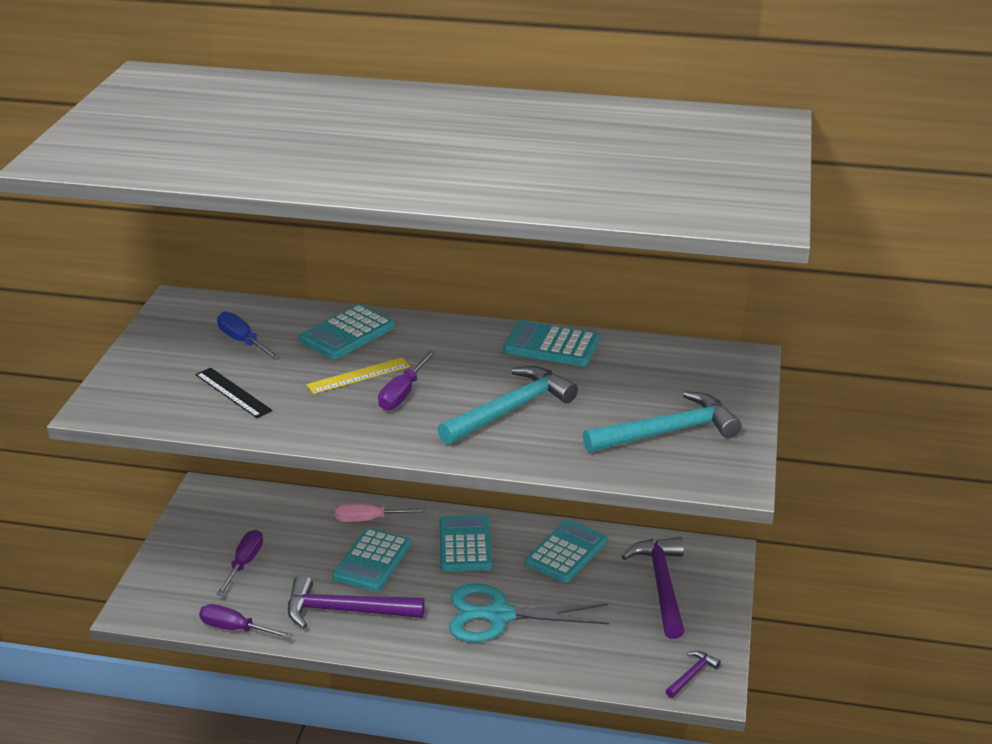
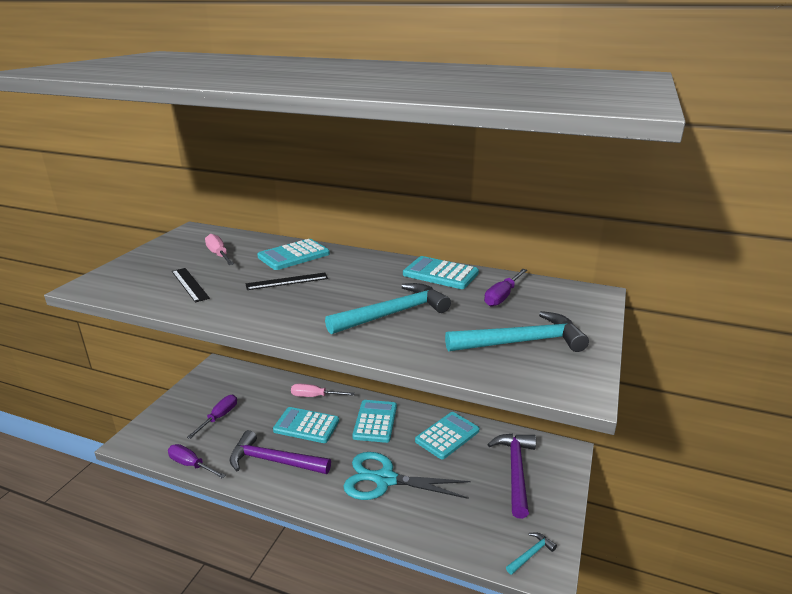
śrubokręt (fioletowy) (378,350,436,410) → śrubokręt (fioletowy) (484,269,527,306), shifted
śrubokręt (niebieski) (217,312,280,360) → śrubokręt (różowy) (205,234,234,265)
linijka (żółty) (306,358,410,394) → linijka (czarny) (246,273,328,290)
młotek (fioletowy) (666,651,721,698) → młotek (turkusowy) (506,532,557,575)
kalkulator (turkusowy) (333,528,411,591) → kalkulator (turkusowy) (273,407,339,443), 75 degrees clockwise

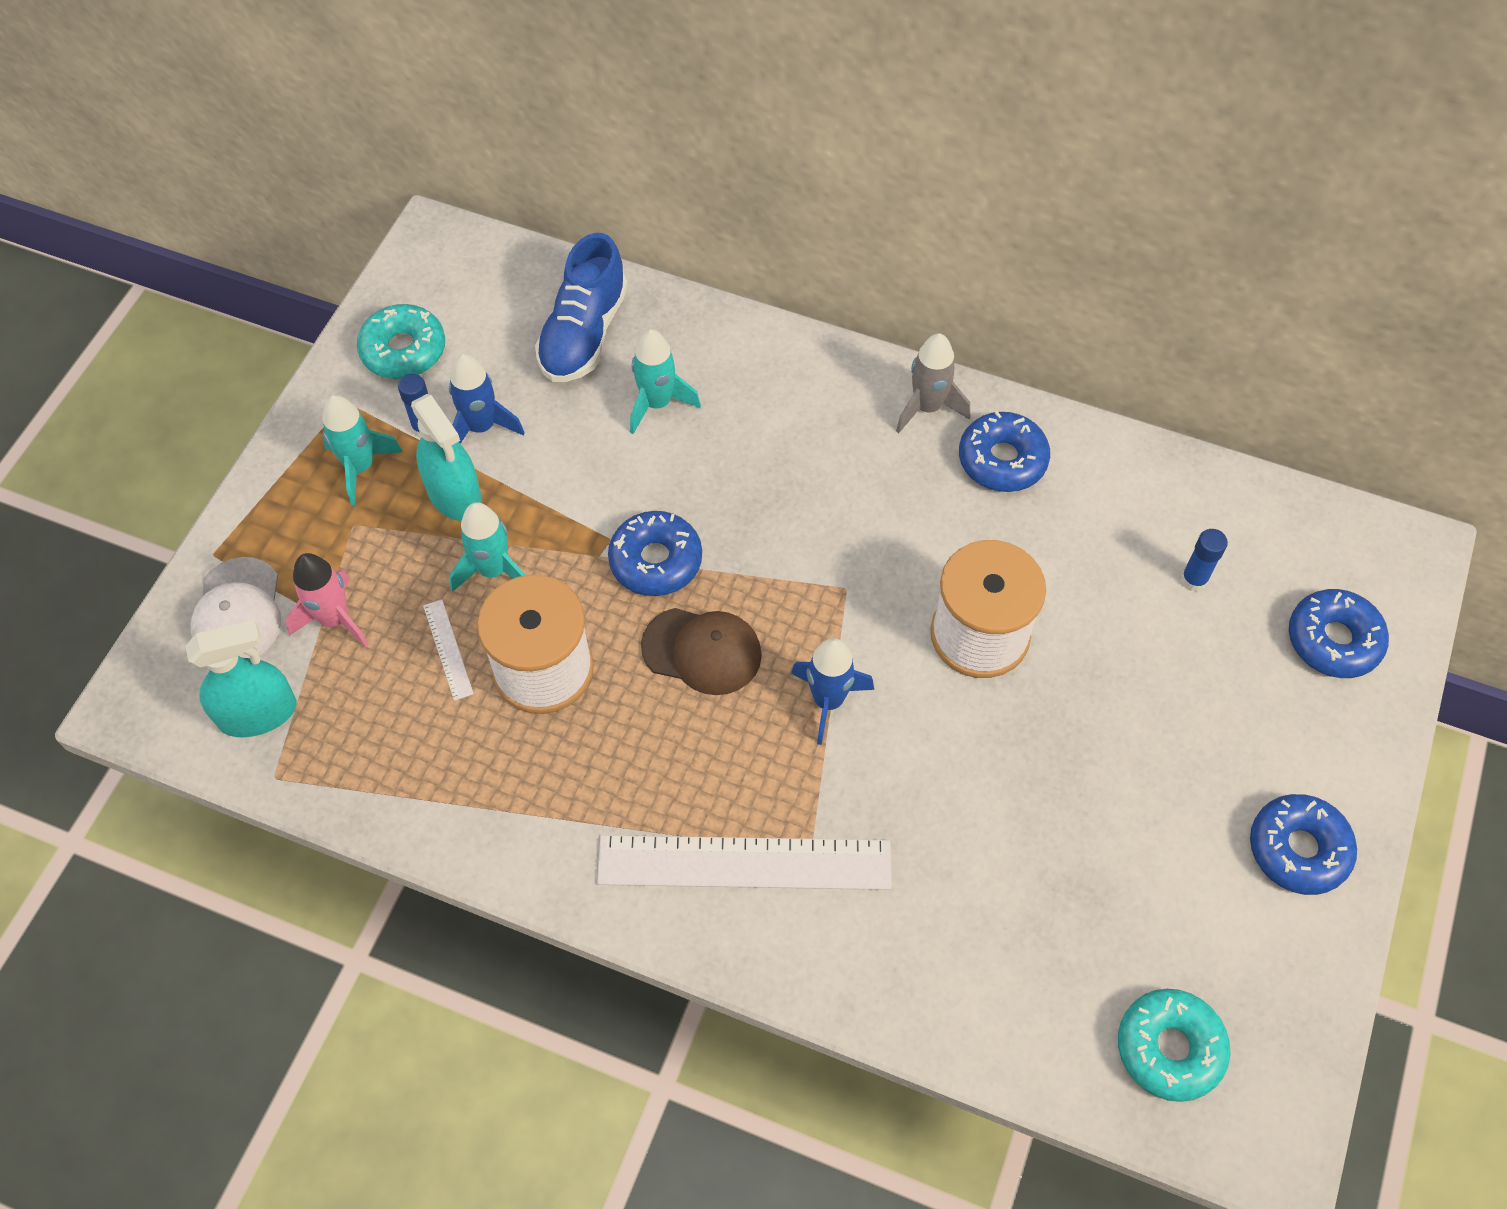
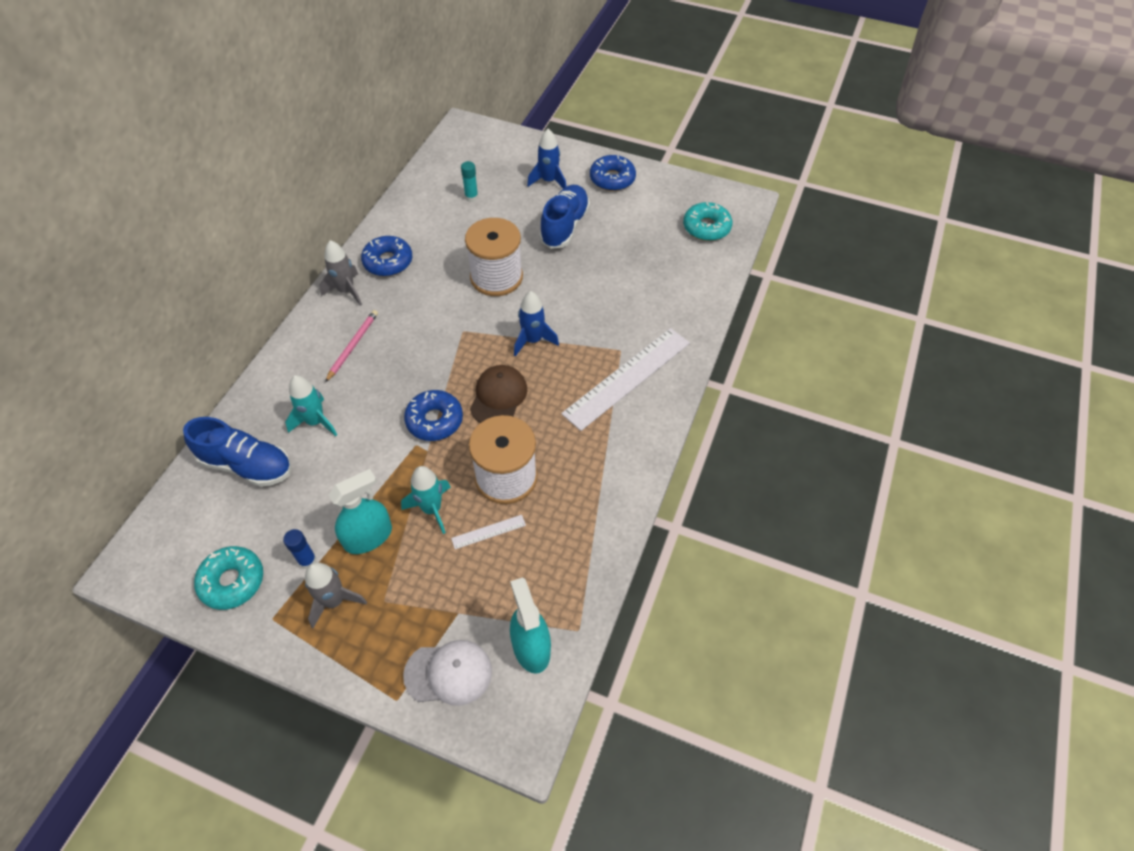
rakieta (różowy) (285,553,369,647) → -
donut (niebieski) (1289,589,1389,678) → -
- → ołówek (różowy) (325,310,378,382)
- → but (niebieski) (539,185,590,249)
rakieta (niebieski) (449,354,525,444) → rakieta (niebieski) (527,129,567,189), shifted
rakieta (turkusowy) (322,395,403,505) → rakieta (szary) (305,562,367,628)
klej w sztyfcie (niebieski) (1181,529,1228,592) → klej w sztyfcie (turkusowy) (461,161,478,202)
linijka (biały) (597,835,892,890) → linijka (biały) (561,328,690,431), 45 degrees clockwise

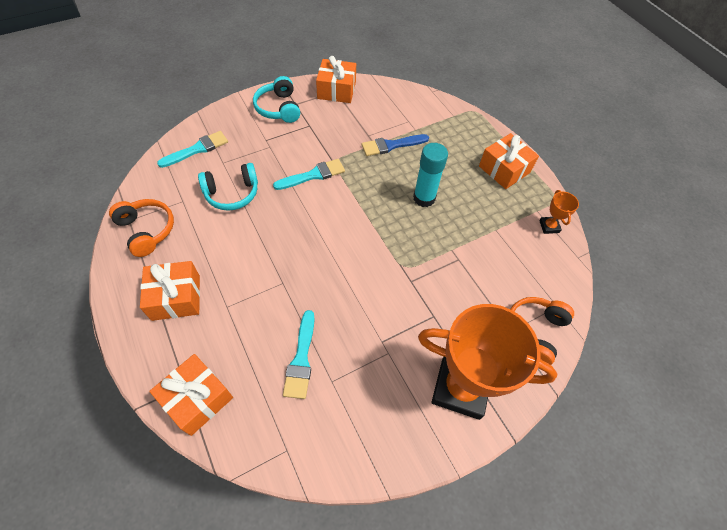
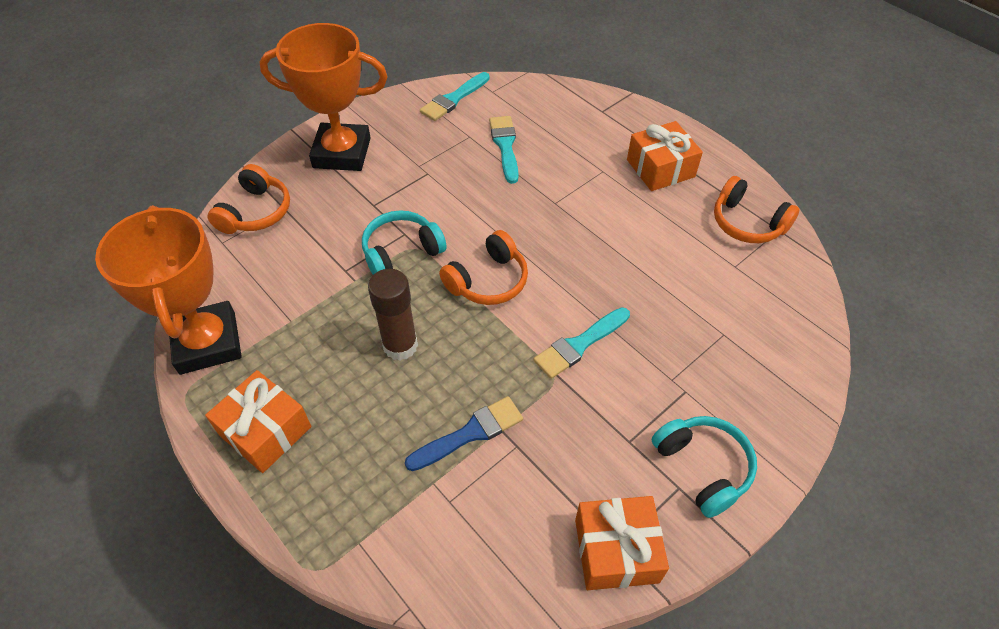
prezent (pomarańczowy) (149,354,233,436) → -
- → słuchawki (pomarańczowy) (439,230,528,305)
pędzel (turkusowy) (157,131,228,168) → pędzel (turkusowy) (420,72,489,121), shifted
słuchawki (turkusowy) (198,163,258,211) → słuchawki (turkusowy) (362,210,447,275), shifted
klej w sztyfcie (turkusowy) (413,143,448,207) → klej w sztyfcie (brązowy) (368,269,418,361)
puchar (pomarańczowy) (539,190,579,234) → puchar (pomarańczowy) (95,205,242,375), x2.42

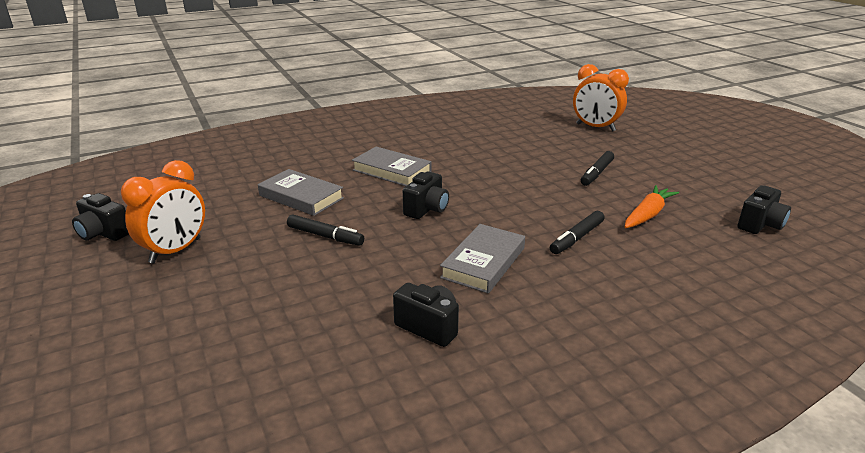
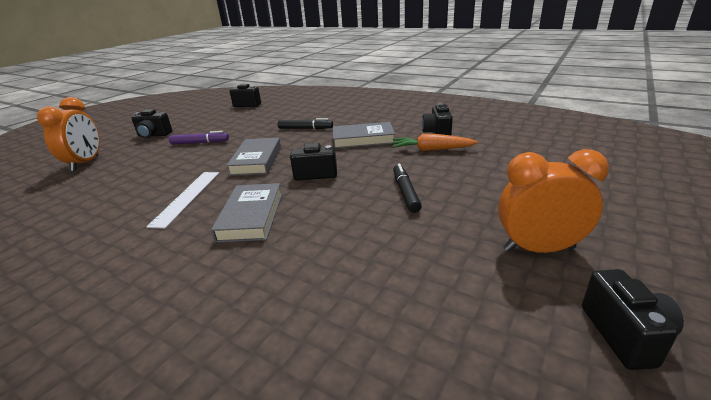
- → aparat fotograficzny (czarny) (131,109,172,138)
- → linijka (biały) (147,172,219,229)
książka (szary) (258,169,344,216) → książka (szary) (226,138,281,176), shifted
marchewka (pomarańczowy) (625,185,679,228) → marchewka (pomarańczowy) (392,134,478,151), shifted
flamaster (czarny) (581,151,614,186) → flamaster (fioletowy) (169,131,229,145)

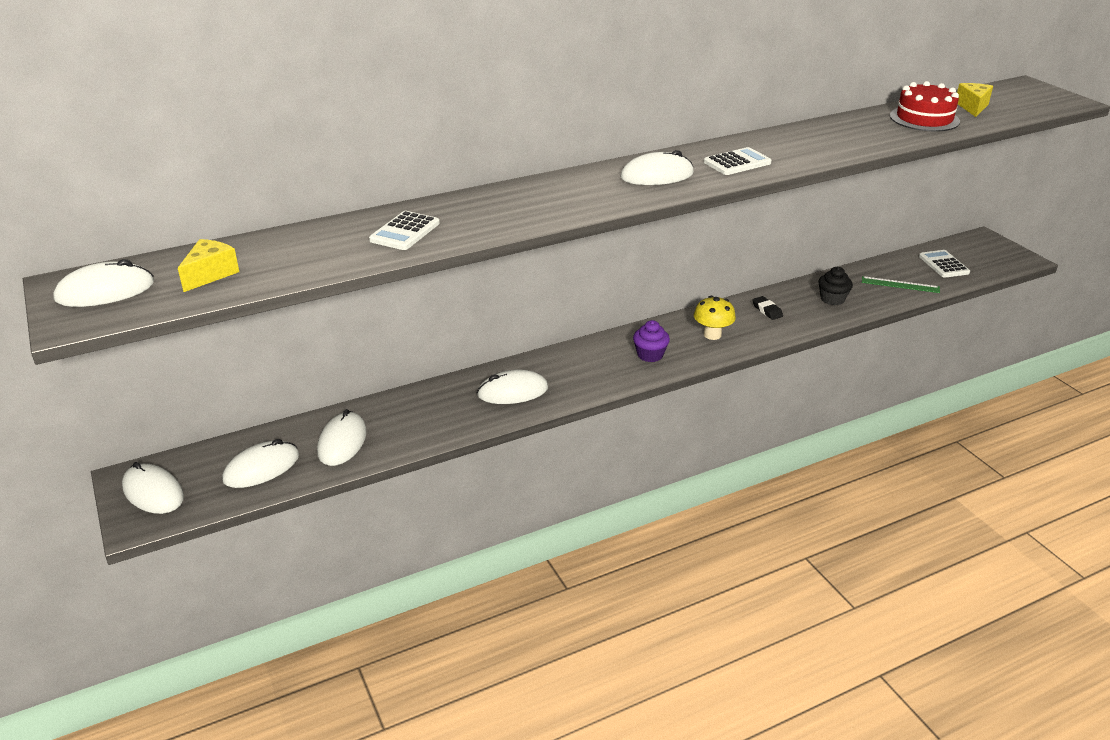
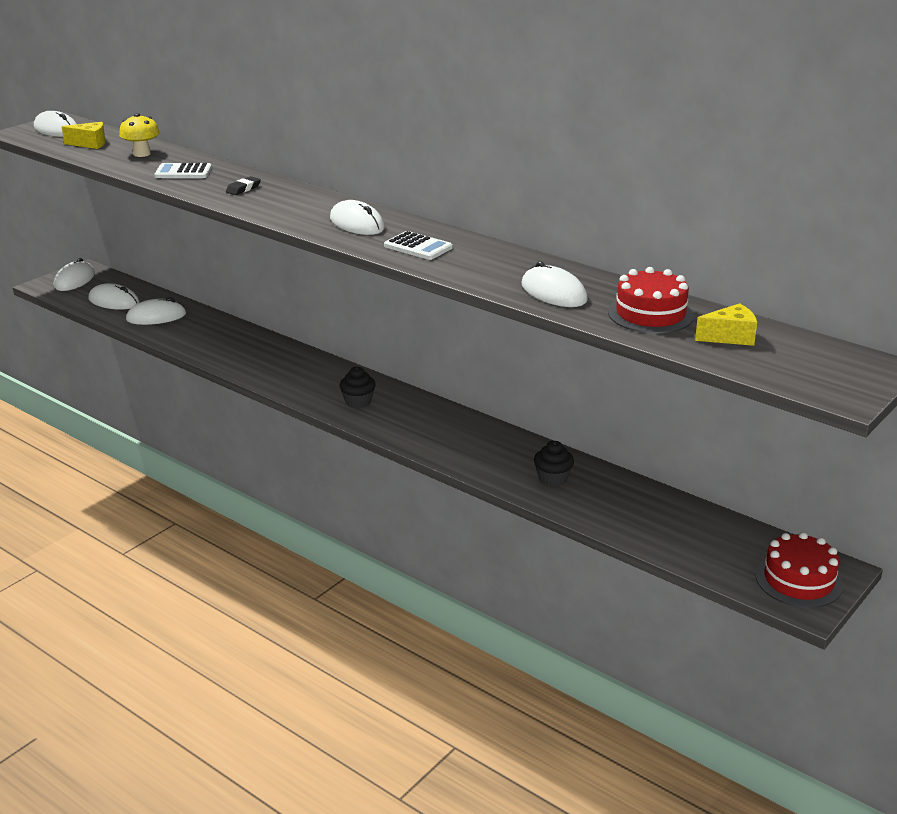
linijka (zielony) (862,276,940,293) → -
kalkulator (biały) (919,250,970,278) → -
- → tort (czerwony) (756,532,843,608)
myszka (biały) (477,370,548,404) → myszka (biały) (521,261,588,307), shifted
grzyb (żółty) (694,296,736,340) → grzyb (żółty) (119,113,160,157), shifted
gumka do mazania (czarny) (752,296,783,320) → gumka do mazania (czarny) (226,176,261,195), shifted
muffinka (fioletowy) (633,320,670,362) → muffinka (czarny) (339,367,376,408)

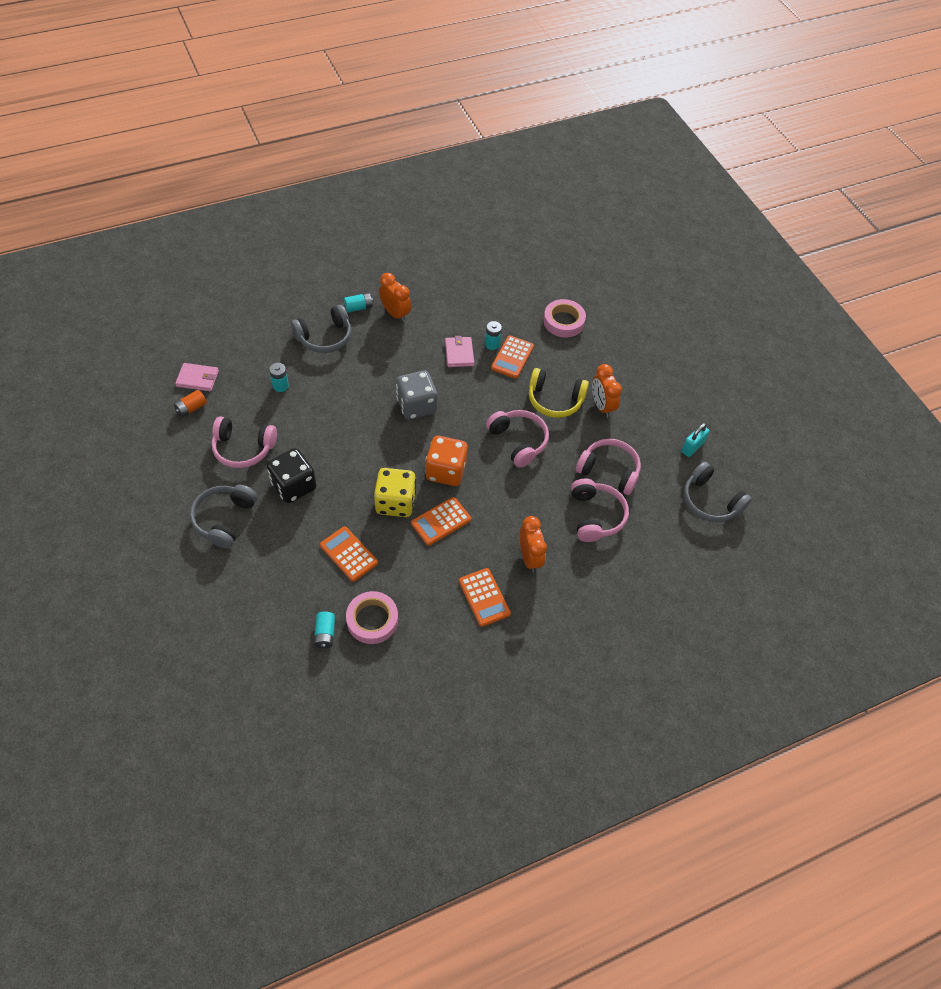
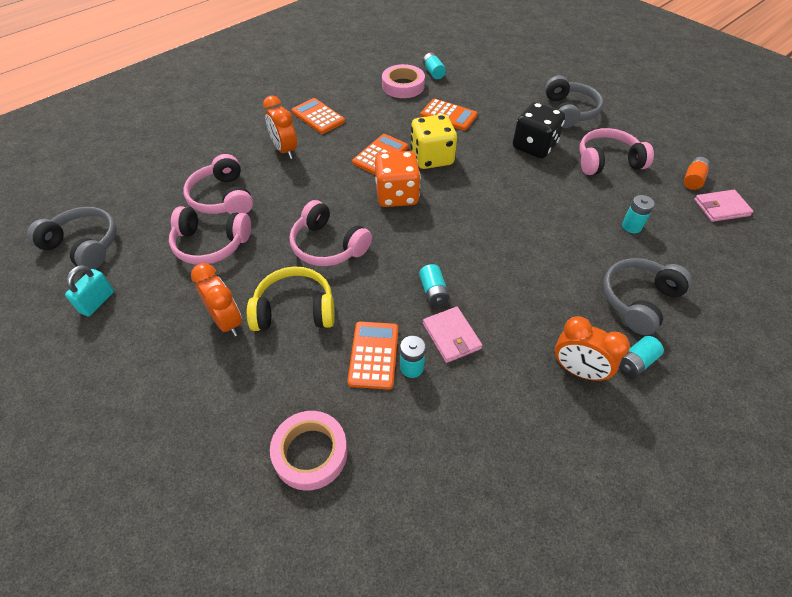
kostka do gry (szary) (396,370,437,420) → -
- → bateria (turkusowy) (419,264,450,306)

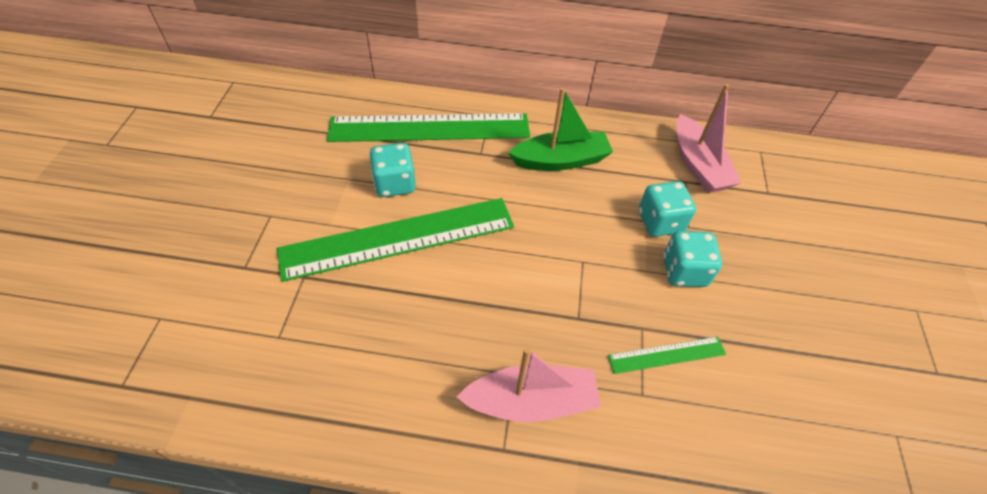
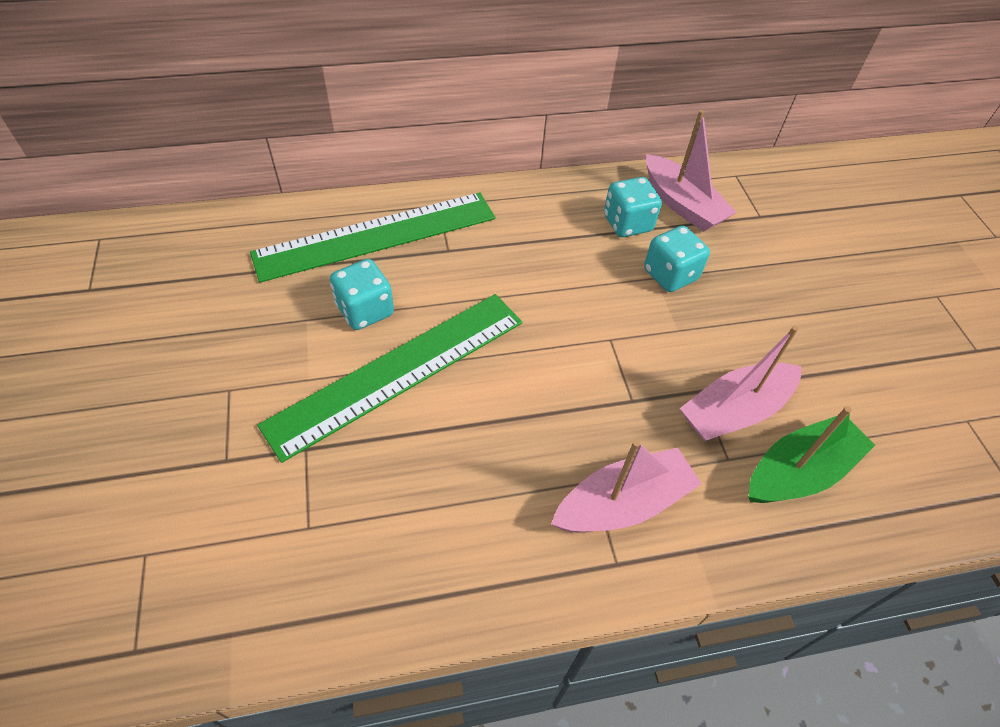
łódka (zielony) (508,87,613,171) → łódka (zielony) (749,406,875,503), shifted
kostka do gry (turkusowy) (663,231,722,287) → kostka do gry (turkusowy) (604,177,662,237), shifted
linijka (zielony) (608,337,726,374) → łódka (różowy) (680,326,802,441)

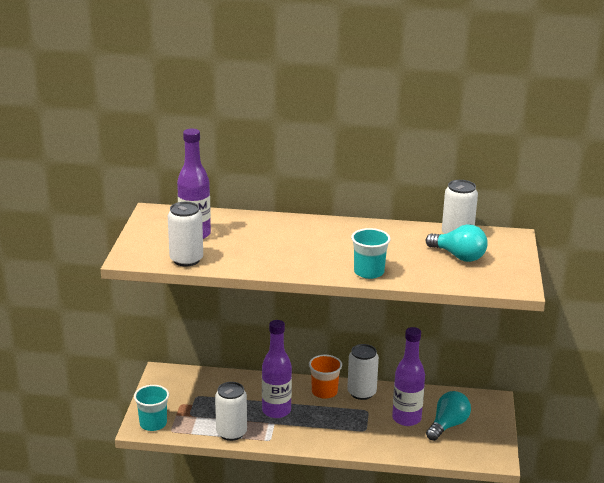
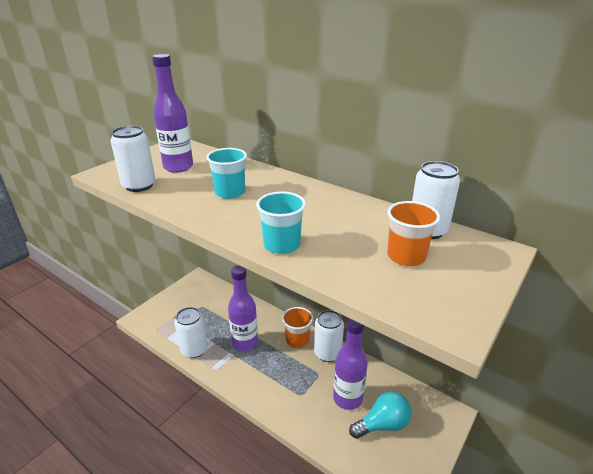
szklanka (turkusowy) (134,385,169,431) → szklanka (turkusowy) (206,148,247,199), shifted
żarówka (turkusowy) (426,224,488,262) → szklanka (pomarańczowy) (387,201,440,266)

